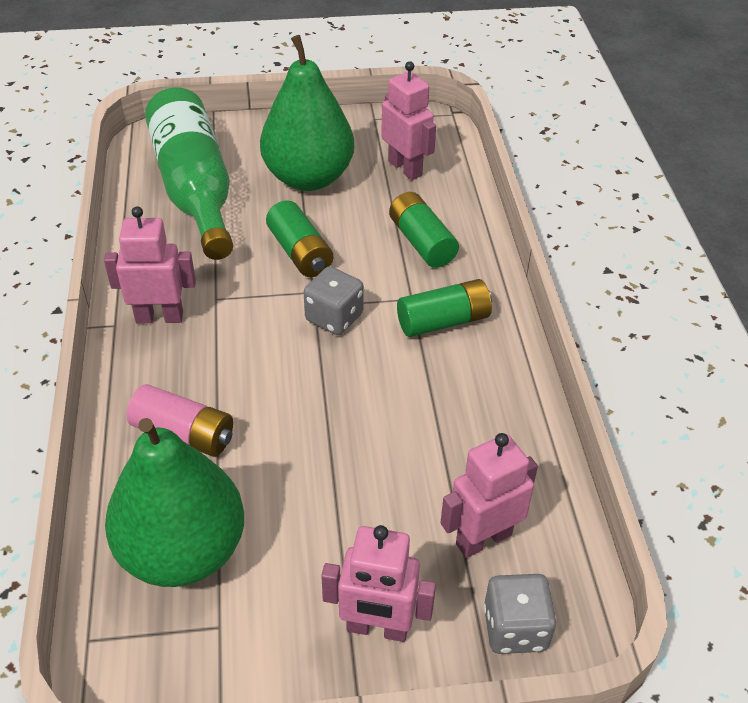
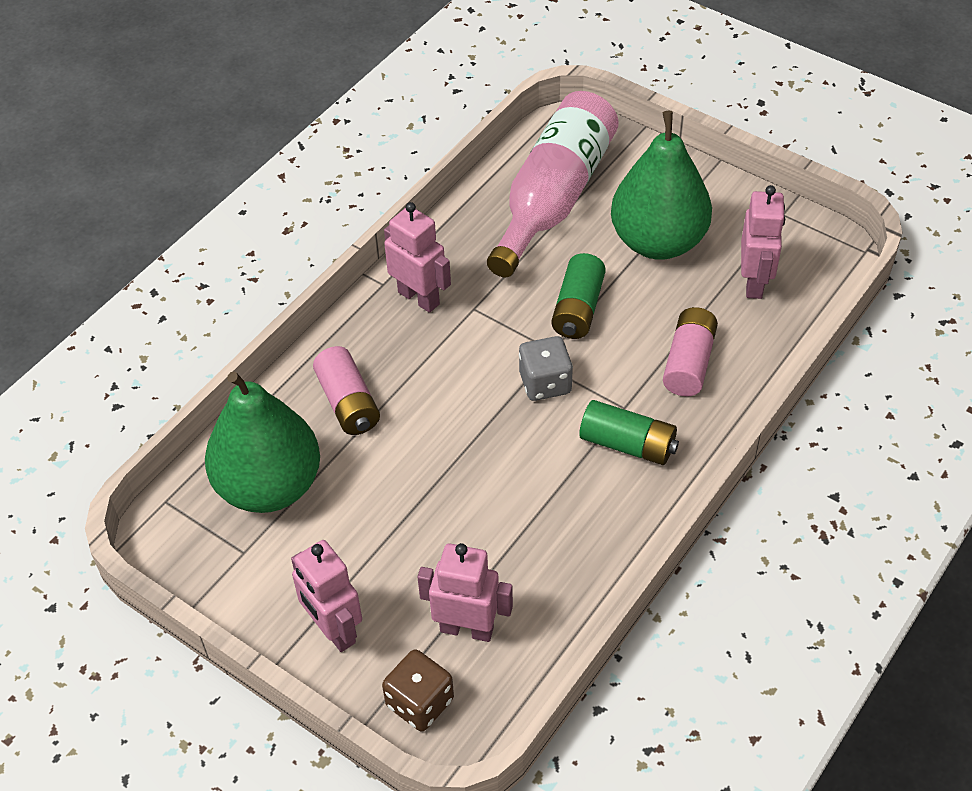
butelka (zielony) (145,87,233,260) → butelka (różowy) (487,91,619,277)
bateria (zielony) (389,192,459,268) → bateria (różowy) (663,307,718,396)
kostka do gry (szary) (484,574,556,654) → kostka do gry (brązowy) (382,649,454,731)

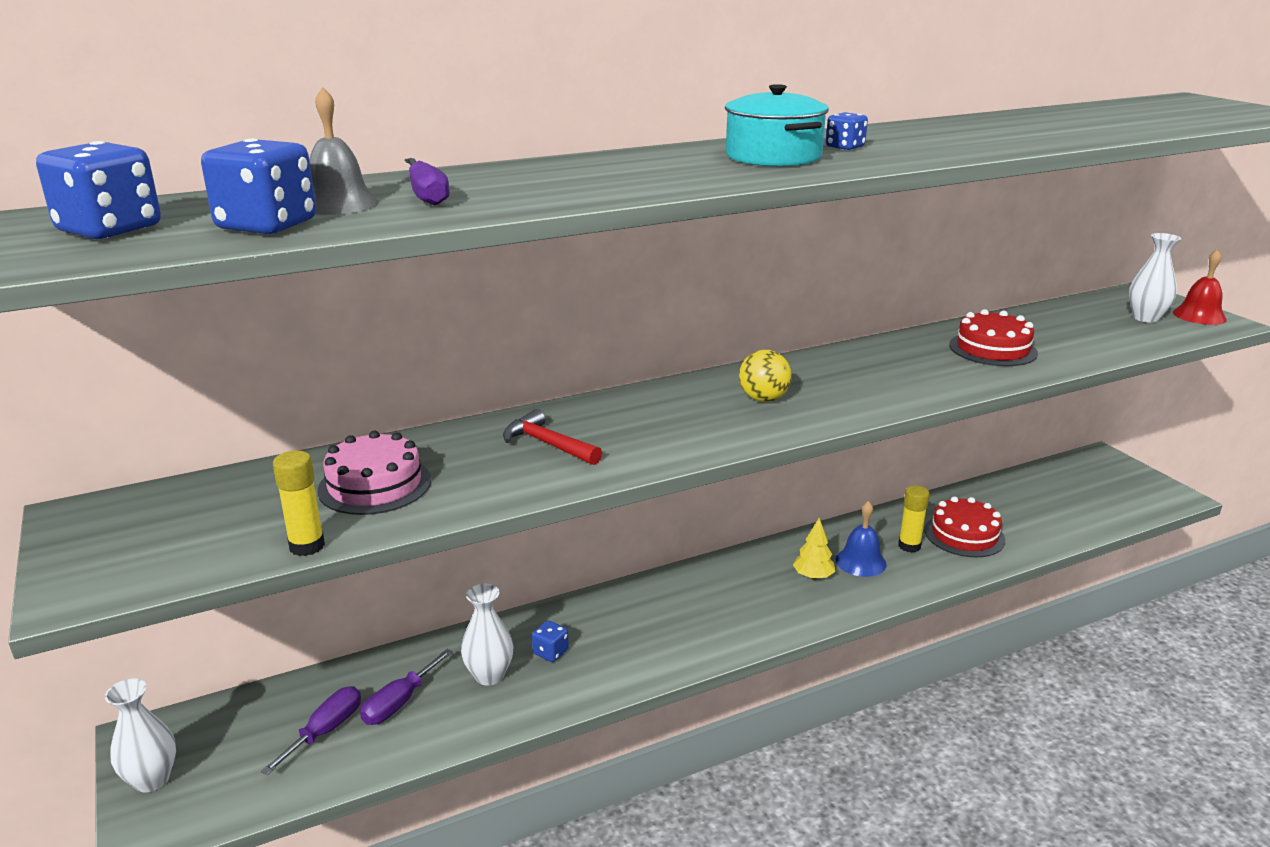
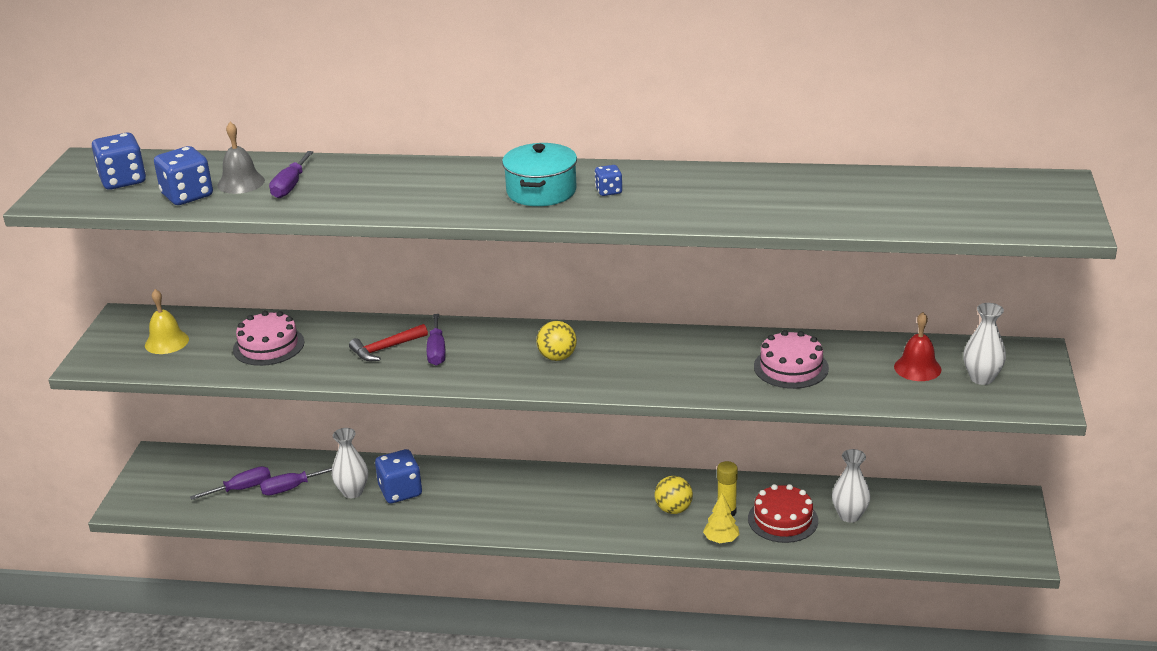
klej w sztyfcie (żółty) (273,450,325,556) → -
- → dzwonek (żółty) (145,289,189,354)
- → śrubokręt (fioletowy) (427,314,446,366)
wazon (biały) (105,678,176,792) → wazon (biały) (832,449,870,523), shifted
drzewko (żółty) (793,518,835,579) → drzewko (żółty) (703,494,739,543), shifted
dzwonek (czerwony) (1173,249,1227,325) → dzwonek (czerwony) (894,312,942,381), shifted
dzwonek (niebieski) (835,501,887,577) → piłka (żółty) (655,476,693,514)
tort (czerwony) (949,309,1038,366) → tort (różowy) (754,330,829,389)
młotek (czerwony) (503,409,602,465) → młotek (czerwony) (349,324,428,361), 105 degrees counterclockwise
kostka do gry (niebieski) (532,621,569,662) → kostka do gry (niebieski) (375,449,422,503), x1.86

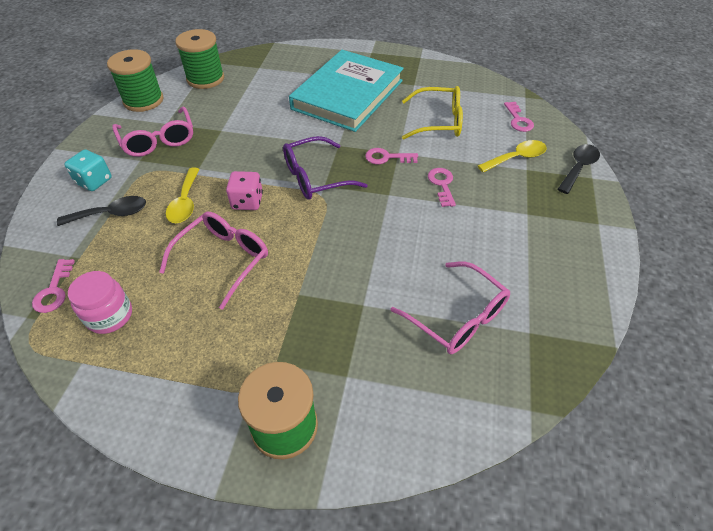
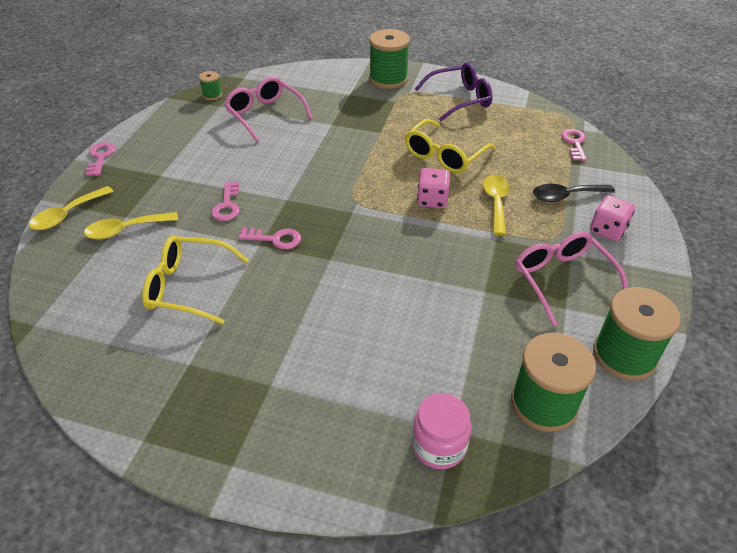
książka (turkusowy) (289,50,404,132) → -
- → szpulka (zielony) (199,71,222,100)
słoik (różowy) (68,271,132,334) → słoik (różowy) (412,393,472,469), shifted
okulary (fioletowy) (283,136,368,199) → okulary (fioletowy) (415,62,493,121), shifted
klucz (różowy) (504,102,534,132) → klucz (różowy) (86,142,115,176), shifted
kostka do gry (turkusowy) (64,149,112,191) → kostka do gry (różowy) (590,195,635,241)
okulary (różowy) (159,211,268,310) → okulary (żółty) (405,119,495,173)
łyżka (czarny) (558,144,600,194) → łyżka (żółty) (29,186,114,230)

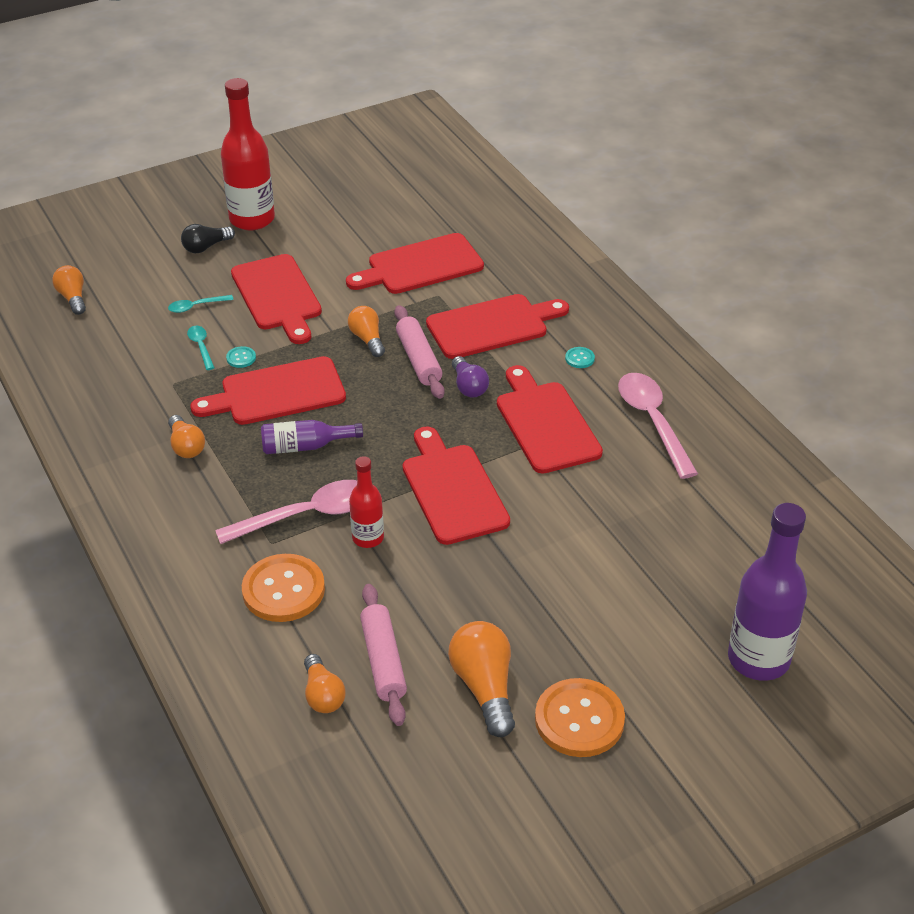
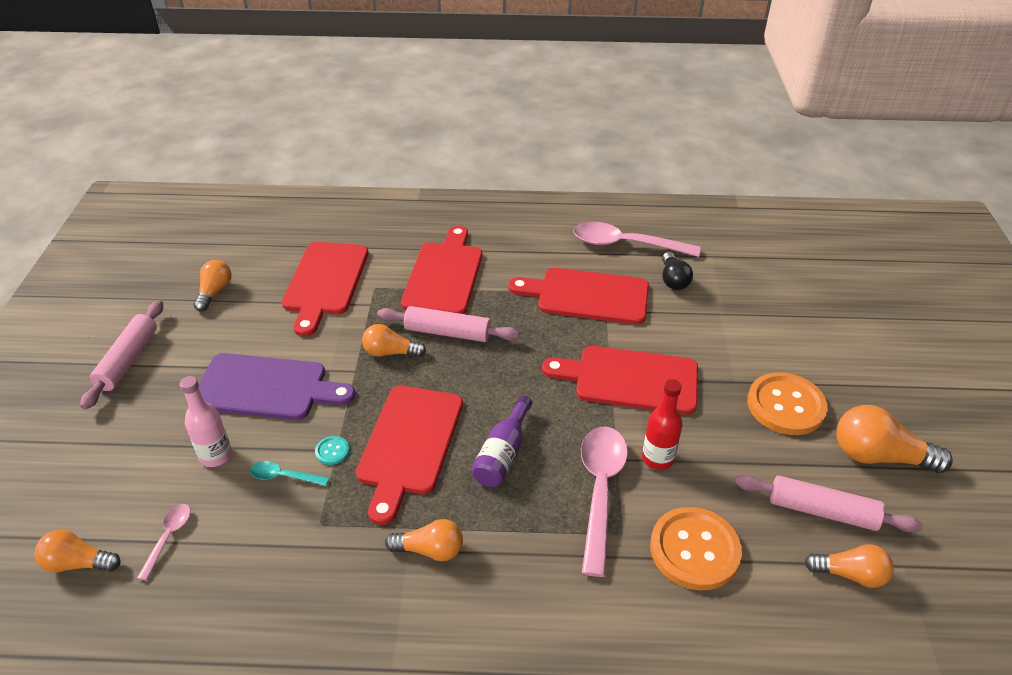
żarówka (fioletowy) (452,356,489,398) → -
guzik (turkusowy) (565,347,595,368) → -
butelka (fioletowy) (728,503,807,681) → -
- → łyżka (różowy) (137,504,191,581)
- → żarówka (pomarańczowy) (194,260,232,311)
żarówka (czarny) (181,224,235,254) → żarówka (czarny) (662,252,693,290), shifted
guzik (pomarańczowy) (535,678,625,757) → guzik (pomarańczowy) (747,372,828,435), shifted
łyżka (turkusowy) (168,295,234,313) → butelka (różowy) (180,376,232,467)
butelka (czerwony) (221,78,275,231) → wałek do ciasta (różowy) (80,300,163,410)
deska do krojenia (czerwony) (231,254,322,344) → deska do krojenia (fioletowy) (199,353,355,420)

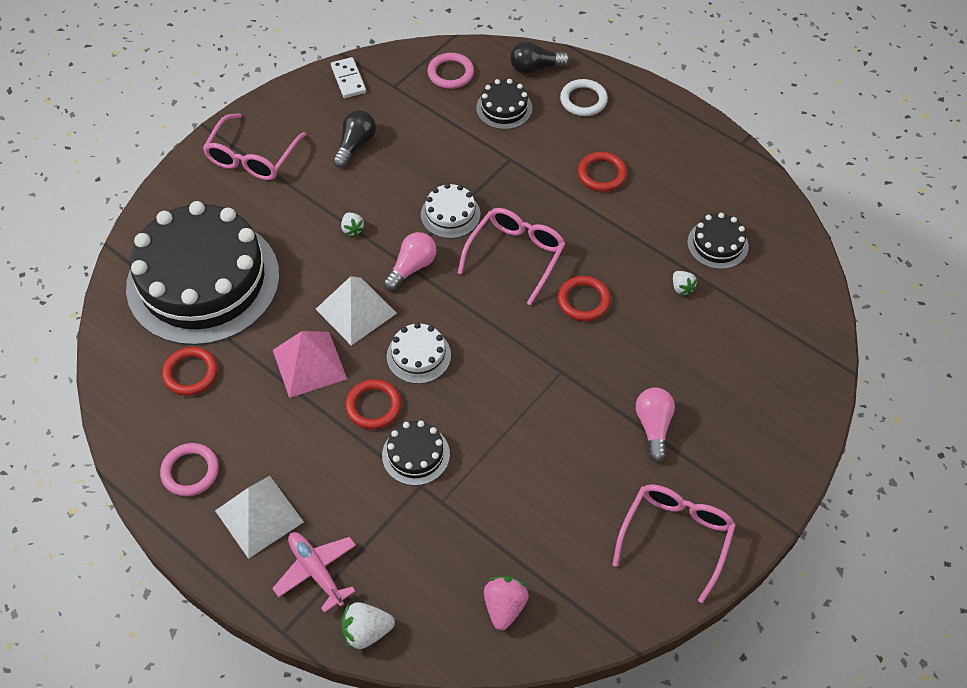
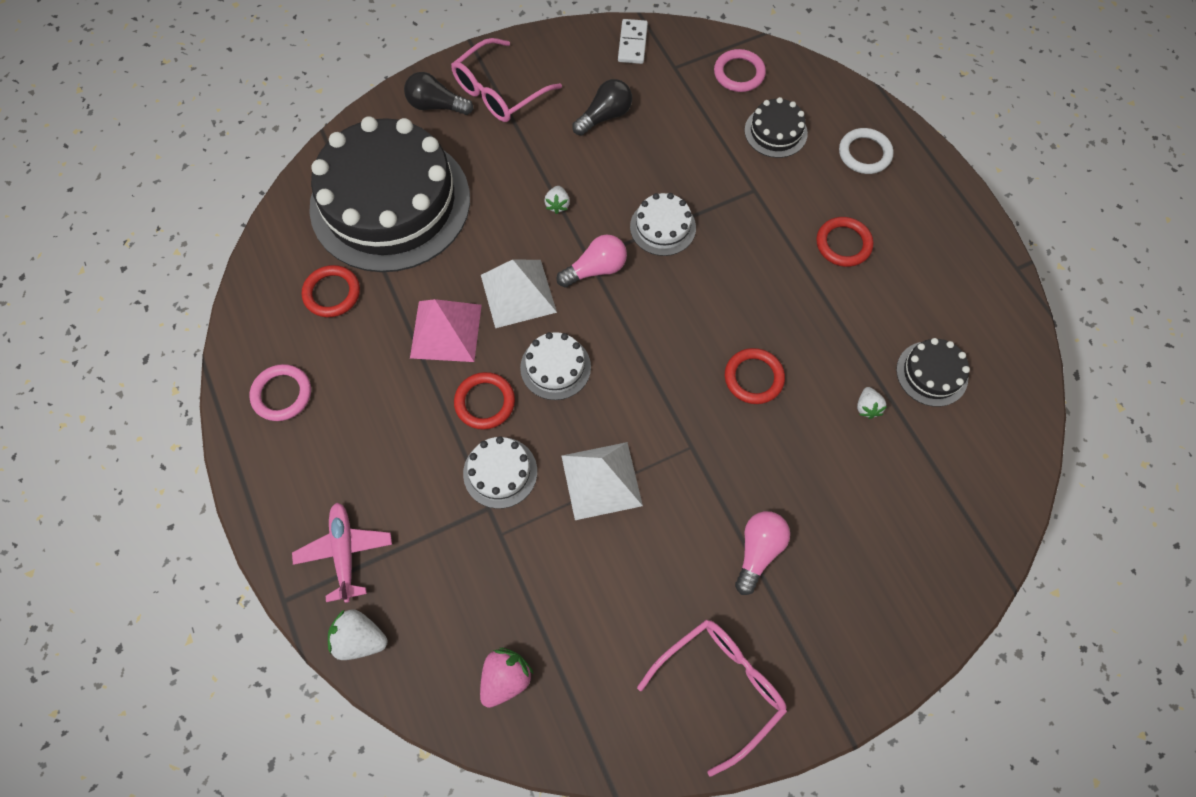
okulary (różowy) (458,208,565,305) → -
piramida (biały) (215,476,304,559) → piramida (biały) (561,442,643,520), shifted
żarówka (czarny) (510,41,570,74) → żarówka (czarny) (404,72,474,115), shifted
tort (czarny) (382,421,450,486) → tort (biały) (463,436,537,509)

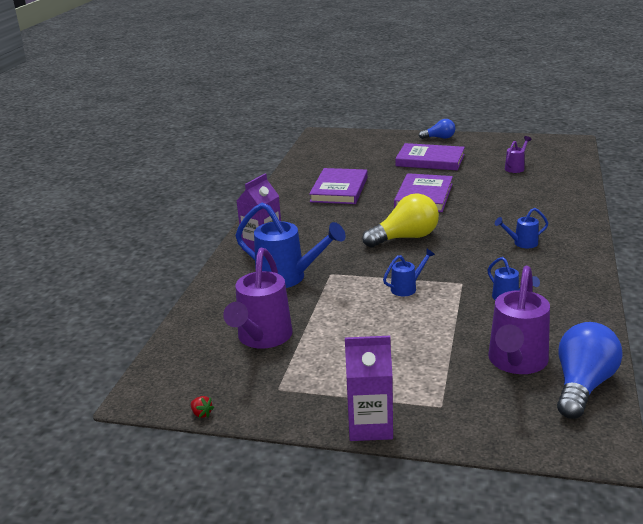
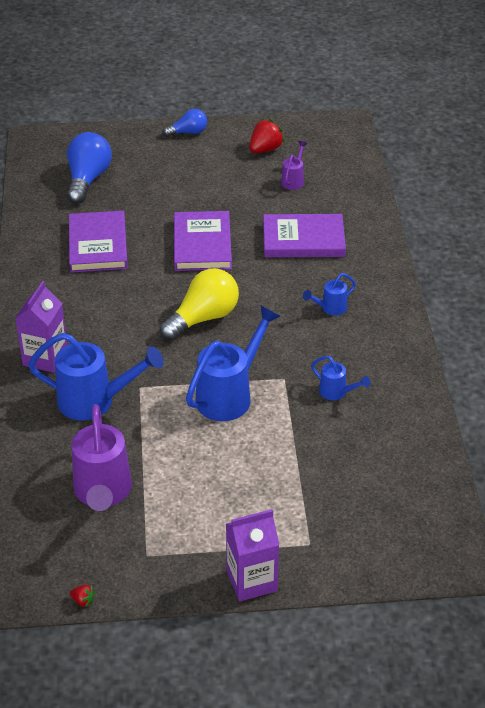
konewka (fioletowy) (488,266,550,374) → -
- → truskawka (czerwony) (249,119,285,153)
książka (fioletowy) (395,143,465,170) → książka (fioletowy) (263,214,346,257), shifted
żarówka (niebieski) (557,322,623,419) → żarówka (niebieski) (67,132,112,204), shifted
konewka (niebieski) (383,249,435,296) → konewka (niebieski) (186,306,281,421), x2.01

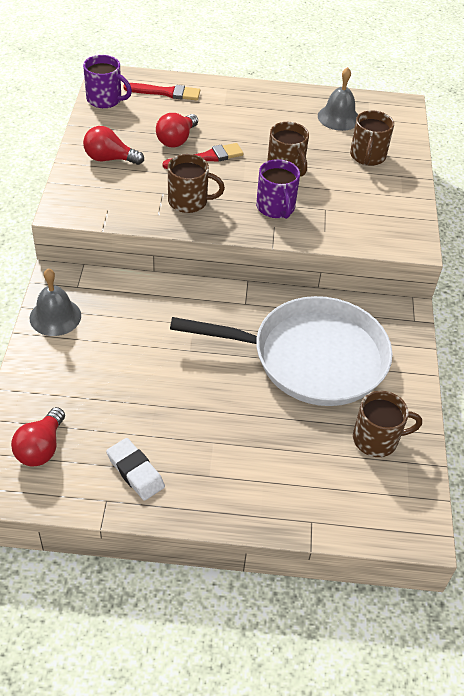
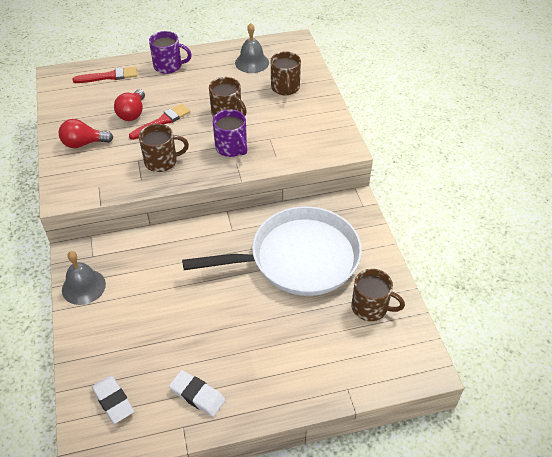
kubek (fioletowy) (83,55,132,108) → kubek (fioletowy) (149,31,192,74), shifted
żarówka (czerwony) (11,407,65,467) → gumka do mazania (biały) (92,376,134,424)
kubek (brązowy) (353,391,422,457) → kubek (brązowy) (352,269,405,321), 45 degrees clockwise

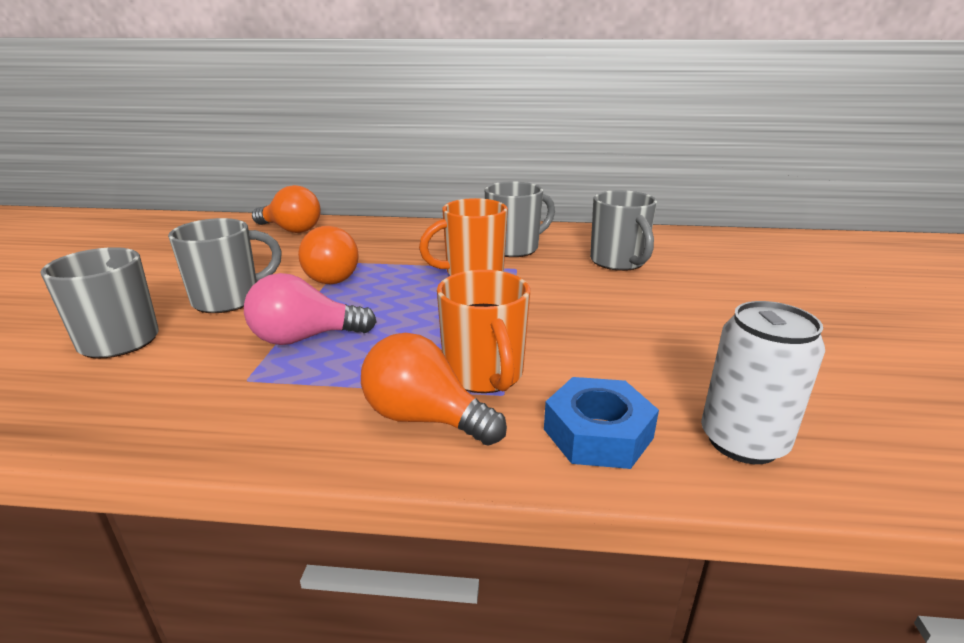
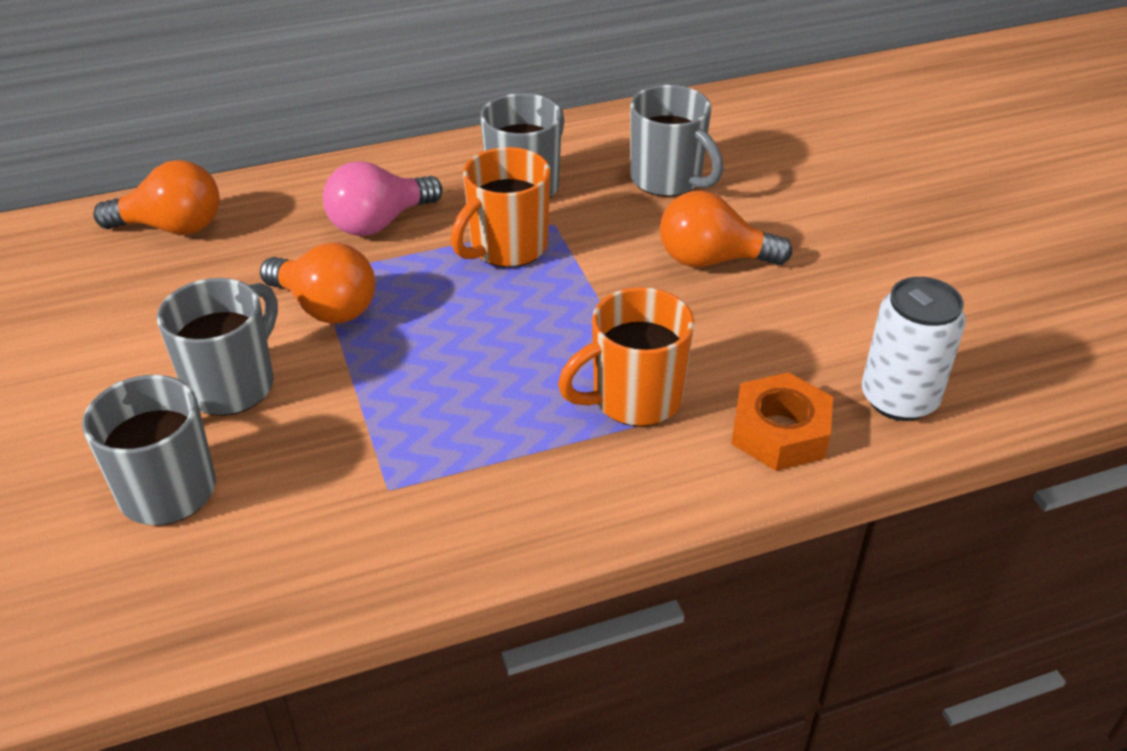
żarówka (różowy) (244,273,377,345) → żarówka (różowy) (323,161,443,236), shifted
żarówka (pomarańczowy) (361,333,507,446) → żarówka (pomarańczowy) (660,191,792,267), shifted
nakrętka (niebieski) (544,377,659,469) → nakrętka (pomarańczowy) (731,372,833,471)
kubek (pomarańczowy) (437,270,530,393) → kubek (pomarańczowy) (558,287,694,426), 105 degrees clockwise

